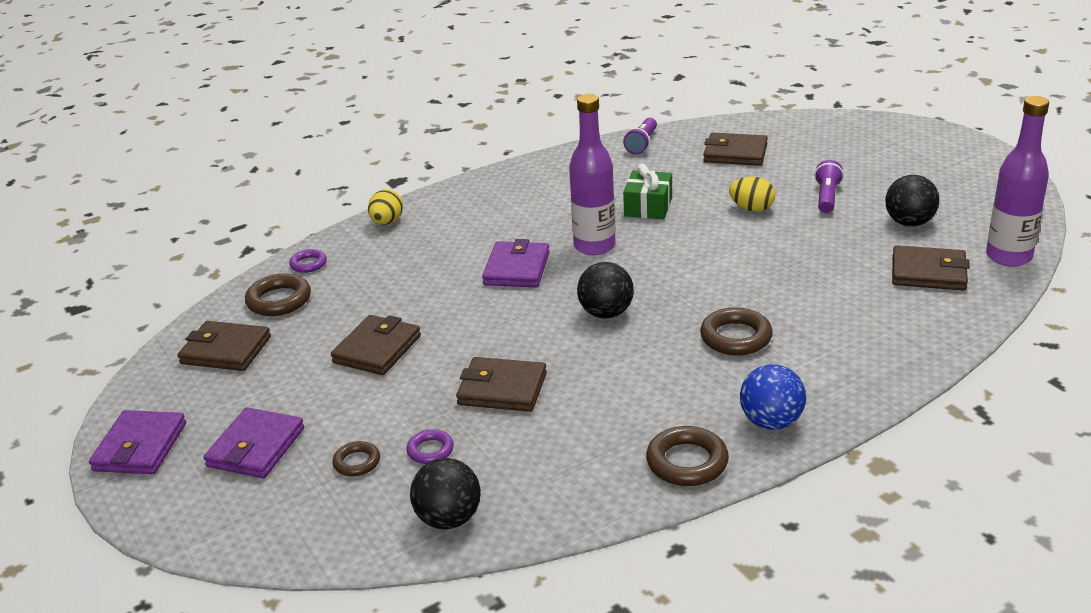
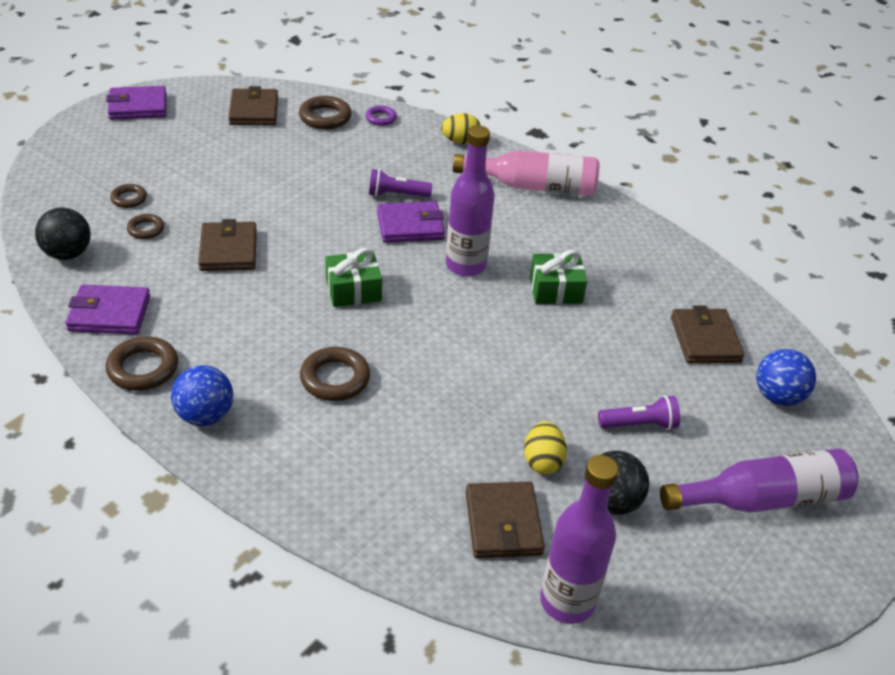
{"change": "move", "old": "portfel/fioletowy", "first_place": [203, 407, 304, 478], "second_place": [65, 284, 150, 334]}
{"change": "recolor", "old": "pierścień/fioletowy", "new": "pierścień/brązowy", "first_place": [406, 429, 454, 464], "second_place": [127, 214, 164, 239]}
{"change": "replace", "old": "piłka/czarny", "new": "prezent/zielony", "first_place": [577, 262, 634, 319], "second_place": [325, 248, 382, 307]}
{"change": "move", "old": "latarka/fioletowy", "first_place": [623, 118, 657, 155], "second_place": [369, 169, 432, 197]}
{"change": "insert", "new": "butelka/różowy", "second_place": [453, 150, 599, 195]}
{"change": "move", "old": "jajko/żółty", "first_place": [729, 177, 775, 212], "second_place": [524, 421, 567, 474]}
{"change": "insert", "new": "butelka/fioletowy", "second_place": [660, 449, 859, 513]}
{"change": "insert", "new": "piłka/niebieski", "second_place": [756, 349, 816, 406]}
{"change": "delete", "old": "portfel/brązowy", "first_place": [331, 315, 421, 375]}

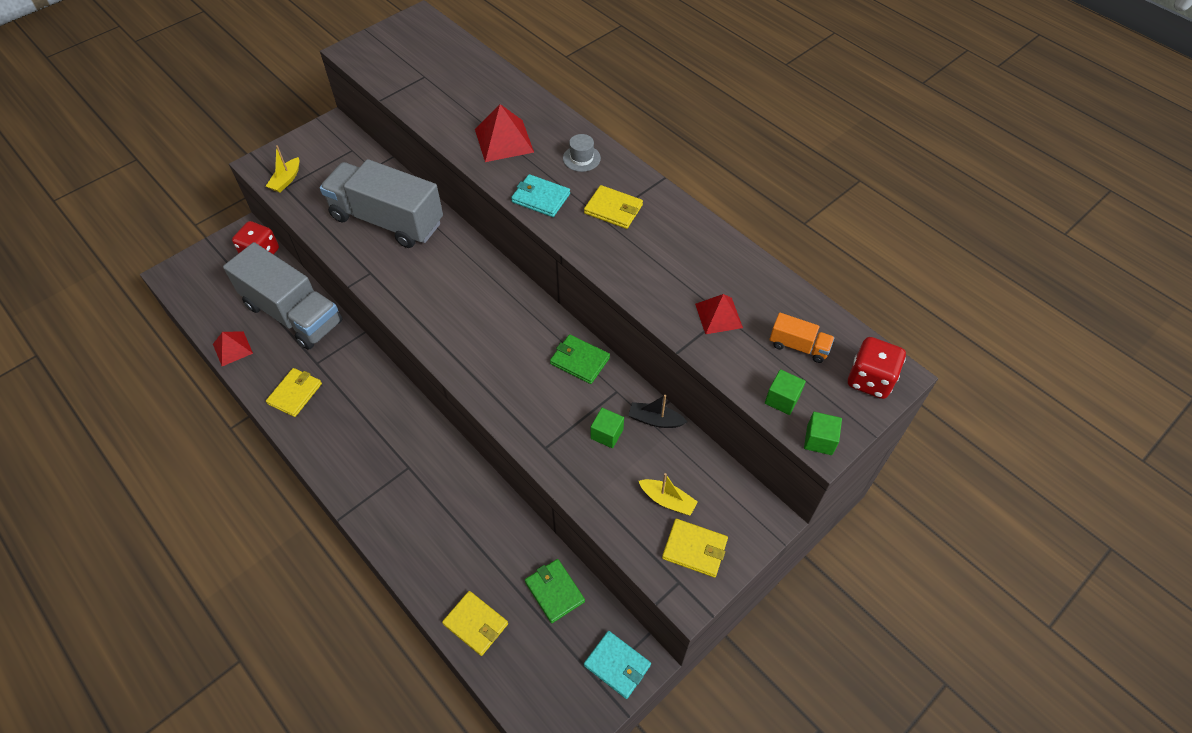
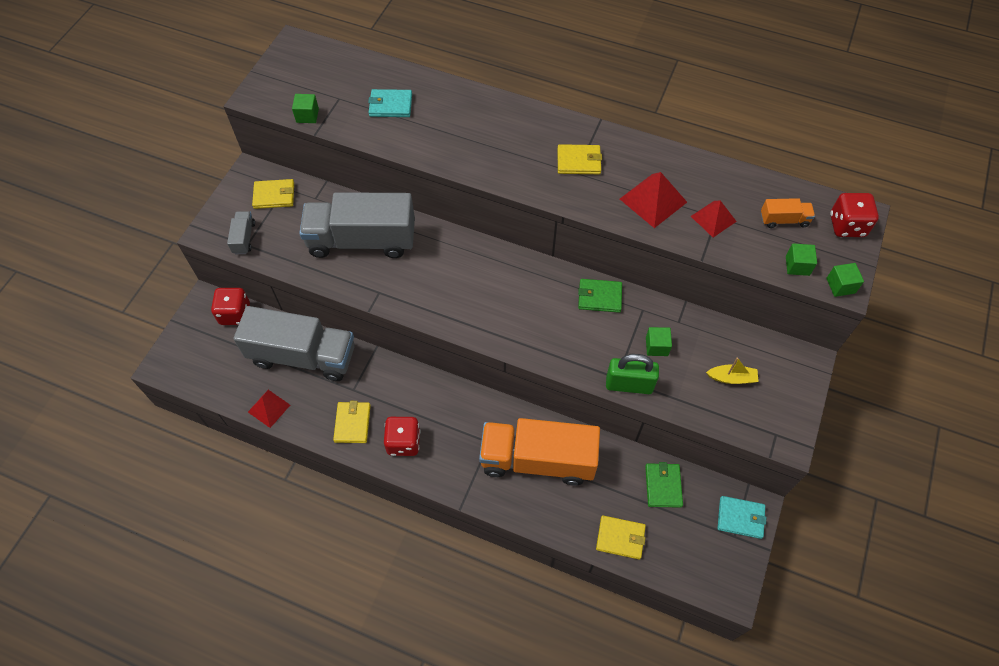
{"change": "replace", "old": "łódka/żółty", "new": "ciężarówka/szary", "first_place": [266, 145, 299, 193], "second_place": [227, 211, 255, 254]}
{"change": "move", "old": "portfel/żółty", "first_place": [662, 519, 728, 577], "second_place": [252, 179, 294, 209]}
{"change": "insert", "new": "sześcian/zielony", "second_place": [292, 94, 319, 123]}
{"change": "move", "old": "portfel/turkusowy", "first_place": [511, 174, 570, 217], "second_place": [368, 89, 412, 117]}
{"change": "insert", "new": "kostka do gry/czerwony", "second_place": [384, 417, 420, 456]}
{"change": "insert", "new": "ciężarówka/pomarańczowy", "second_place": [479, 418, 600, 486]}
{"change": "insert", "new": "kłódka/zielony", "second_place": [606, 354, 659, 394]}
{"change": "move", "old": "piramida/czerwony", "first_place": [475, 104, 534, 162], "second_place": [620, 172, 687, 228]}
{"change": "rotate", "old": "portfel/zielony", "first_place": [525, 559, 585, 623], "second_place": [645, 462, 683, 508], "degrees": 60}
{"change": "delete", "old": "kapelusz/szary", "first_place": [563, 134, 601, 172]}
{"change": "delete", "old": "łódka/czarny", "first_place": [628, 395, 687, 428]}

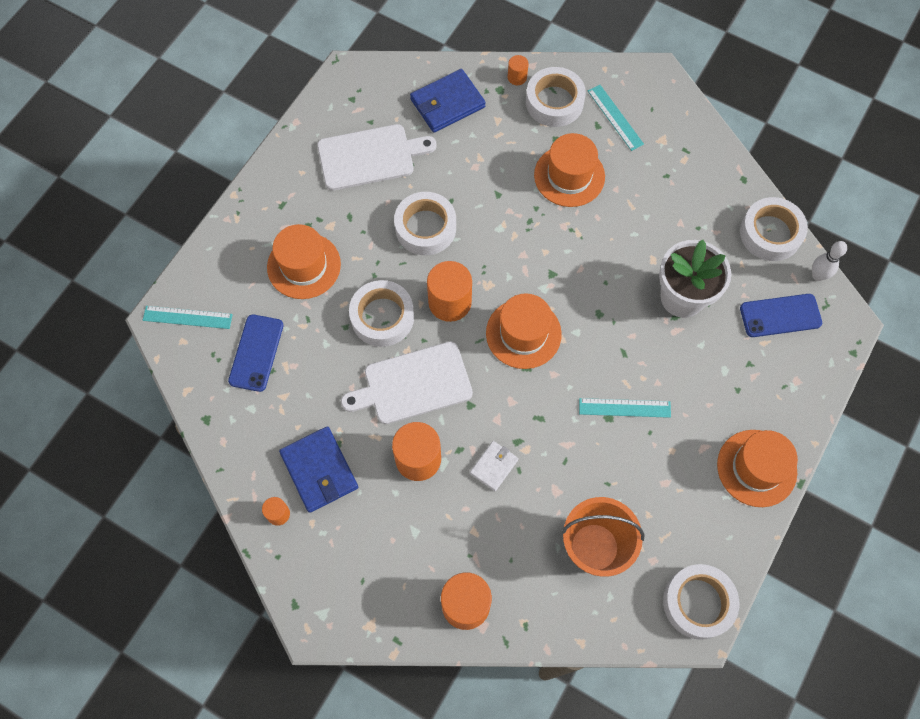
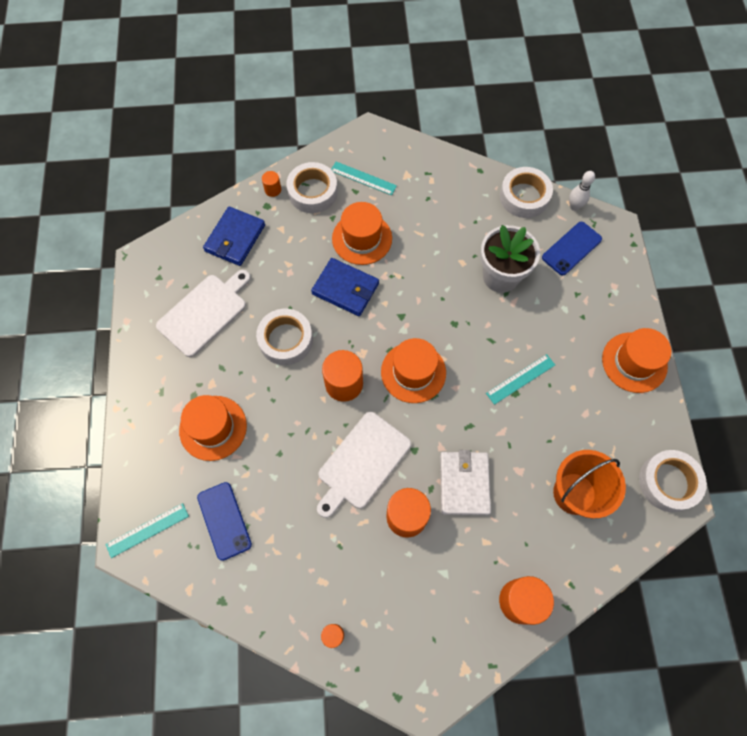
{"change": "move", "old": "portfel/niebieski", "first_place": [279, 426, 358, 513], "second_place": [311, 258, 379, 316]}
{"change": "resize", "old": "portfel/biały", "first_place": [470, 441, 519, 491], "second_place": [440, 450, 491, 515], "factor": 1.72}
{"change": "delete", "old": "taśma klejąca/biały", "first_place": [349, 280, 414, 347]}

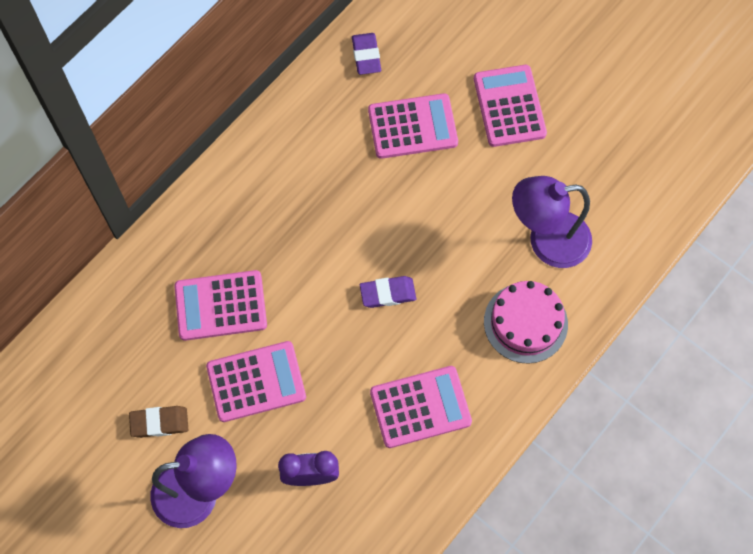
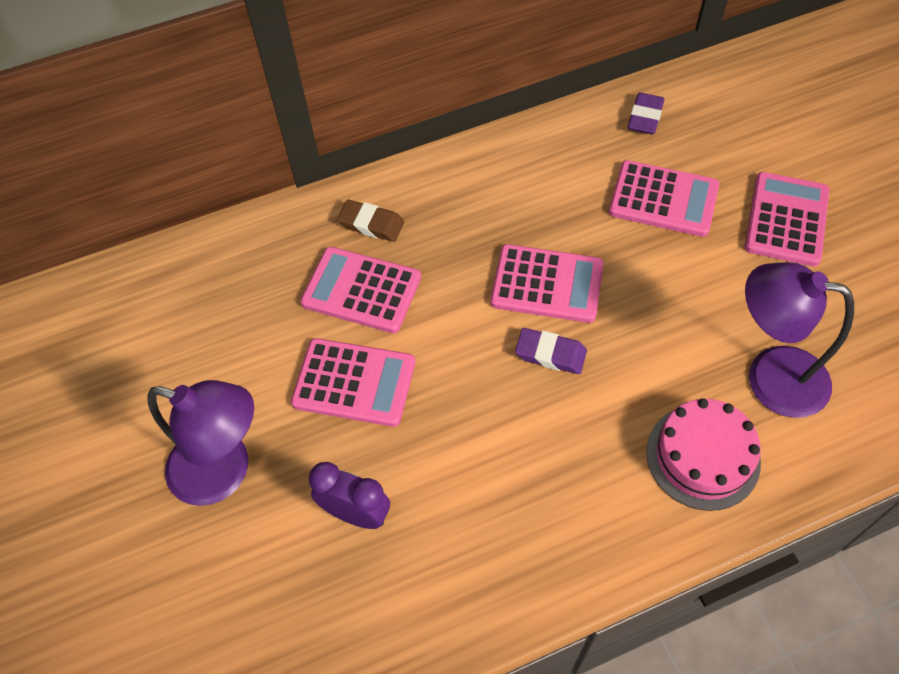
{"change": "move", "old": "gumka do mazania/brązowy", "first_place": [129, 406, 188, 438], "second_place": [337, 200, 404, 242]}
{"change": "move", "old": "kalkulator/różowy", "first_place": [370, 366, 472, 448], "second_place": [491, 244, 604, 323]}

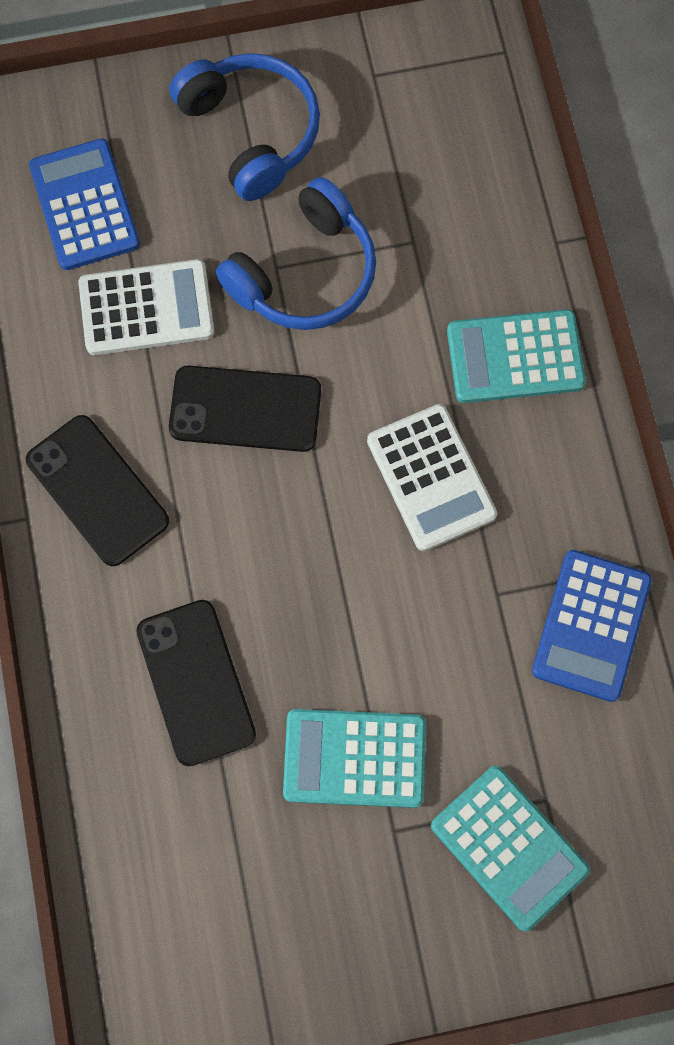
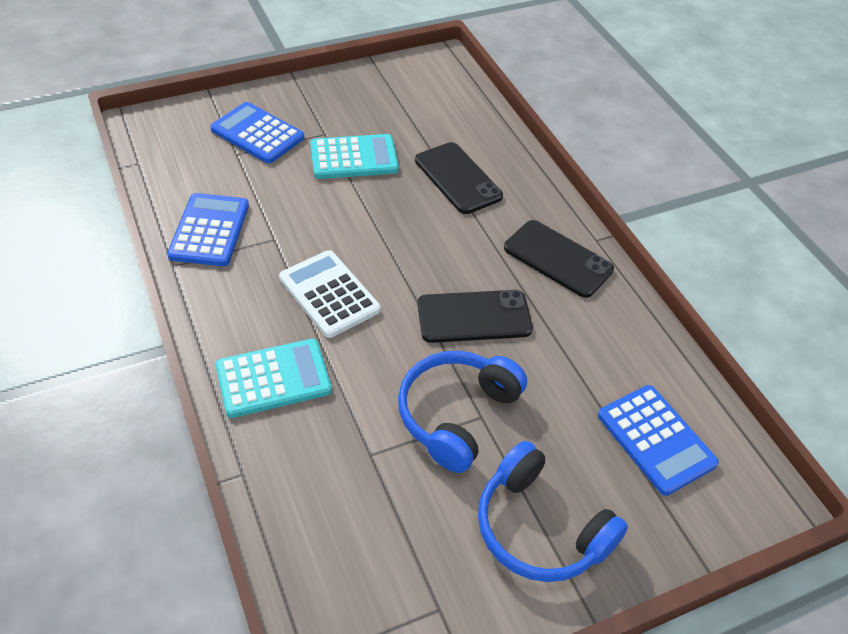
{"change": "recolor", "old": "kalkulator/turkusowy", "new": "kalkulator/niebieski", "first_place": [431, 766, 590, 931], "second_place": [210, 102, 304, 163]}
{"change": "delete", "old": "kalkulator/biały", "first_place": [78, 259, 215, 355]}

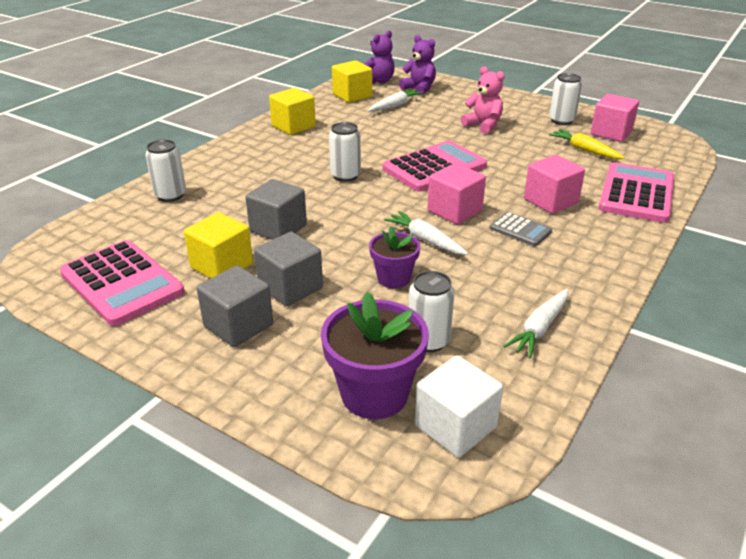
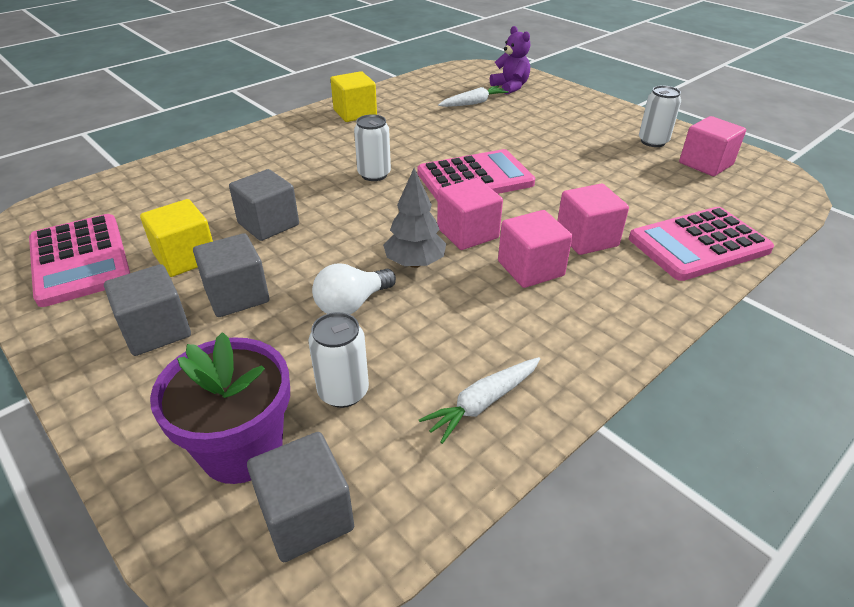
{"change": "recolor", "old": "sześcian/biały", "new": "sześcian/szary", "first_place": [415, 356, 503, 457], "second_place": [247, 432, 354, 562]}
{"change": "replace", "old": "doniczka/fioletowy", "new": "żarówka/biały", "first_place": [369, 226, 420, 288], "second_place": [312, 263, 396, 315]}
{"change": "replace", "old": "marchewka/biały", "new": "drzewko/szary", "first_place": [384, 211, 468, 255], "second_place": [383, 168, 446, 268]}
{"change": "replace", "old": "kalkulator/szary", "new": "sześcian/różowy", "first_place": [490, 212, 552, 246], "second_place": [498, 210, 573, 288]}
{"change": "rotate", "old": "kalkulator/różowy", "first_place": [599, 162, 674, 223], "second_place": [629, 207, 774, 281], "degrees": -150}
{"change": "delete", "old": "puszka/biały", "first_place": [145, 139, 186, 202]}
{"change": "delete", "old": "sześcian/żółty", "first_place": [332, 60, 372, 103]}
{"change": "delete", "old": "miś/fioletowy", "first_place": [364, 30, 395, 84]}
{"change": "delete", "old": "miś/różowy", "first_place": [461, 66, 505, 134]}
{"change": "delete", "old": "marchewka/żółty", "first_place": [549, 129, 625, 159]}

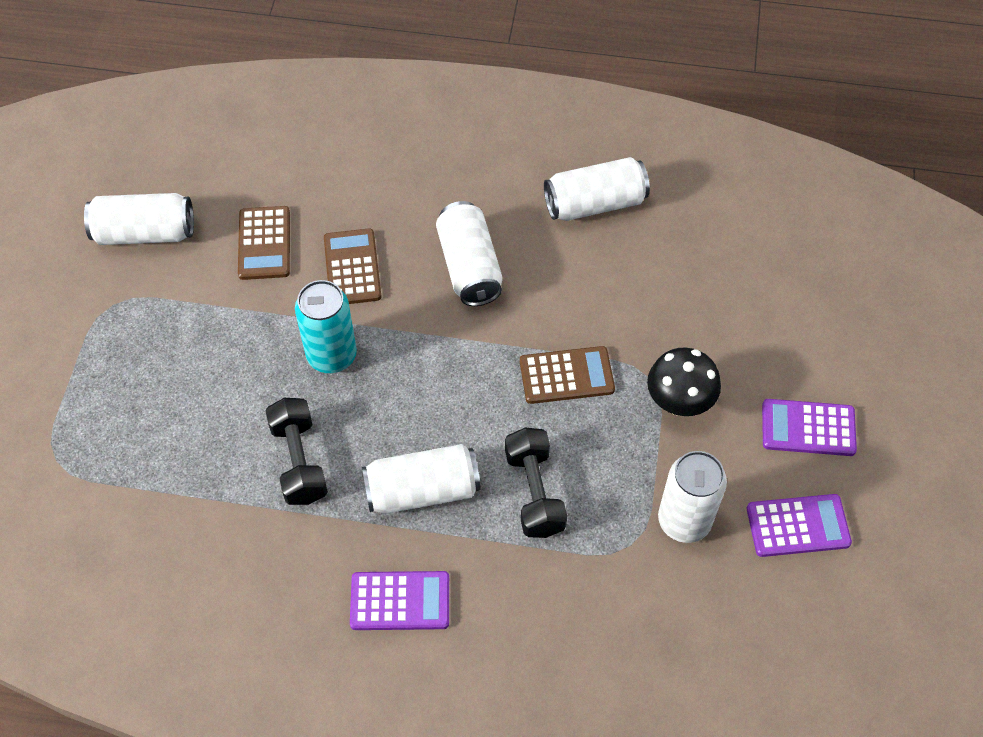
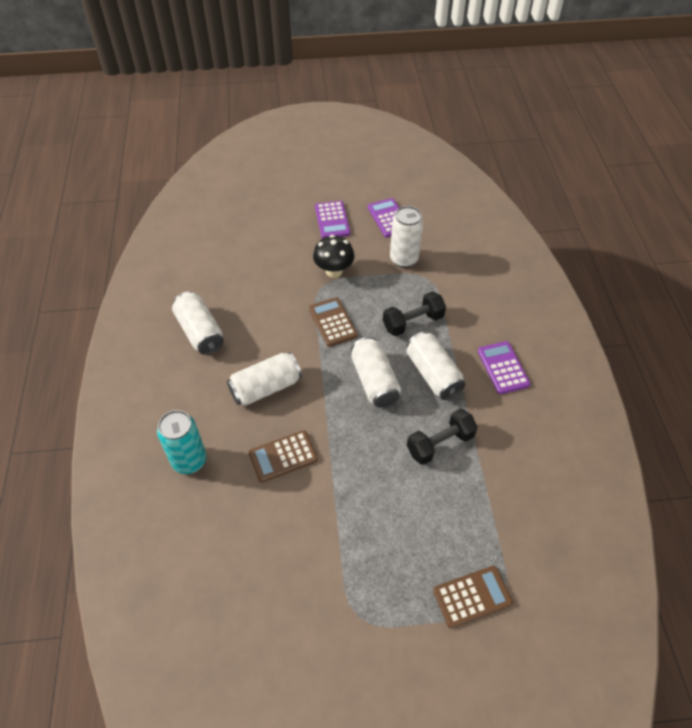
{"change": "move", "old": "puszka/turkusowy", "first_place": [295, 280, 357, 373], "second_place": [157, 410, 206, 474]}
{"change": "move", "old": "puszka/biały", "first_place": [84, 193, 194, 245], "second_place": [351, 337, 401, 408]}
{"change": "move", "old": "kalkulator/brązowy", "first_place": [238, 206, 290, 280], "second_place": [433, 566, 513, 629]}

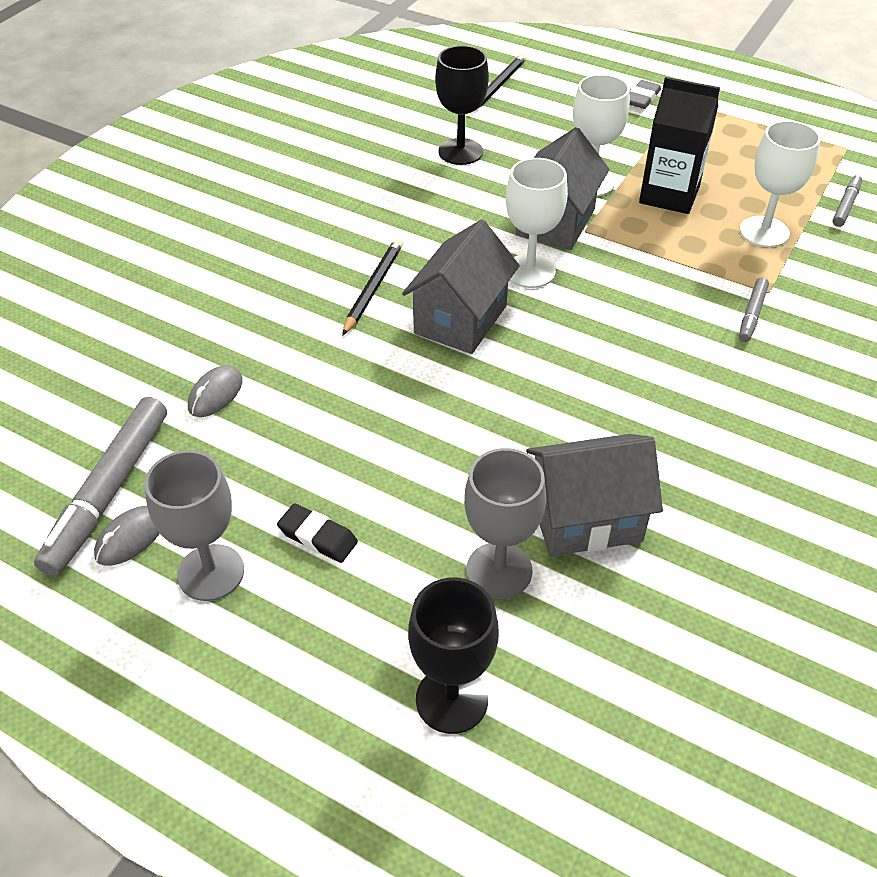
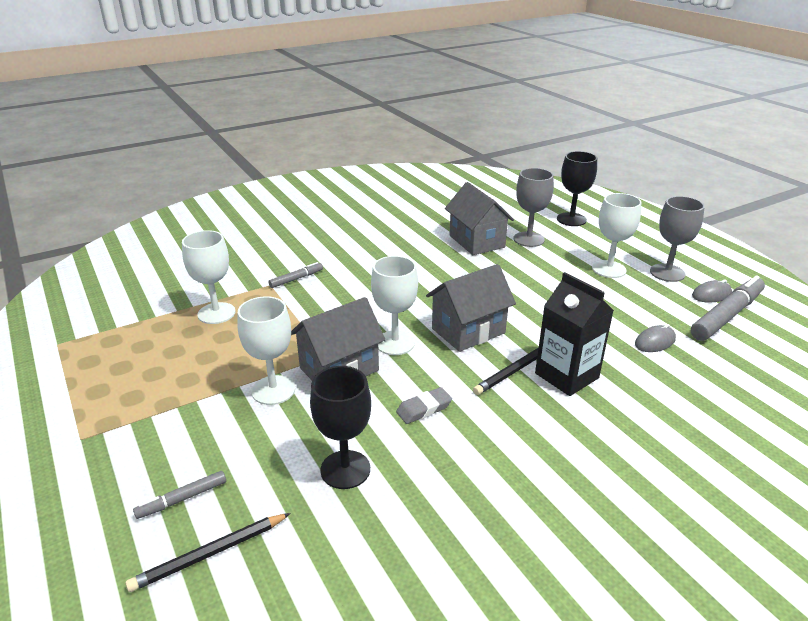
{"change": "move", "old": "flamaster/szary", "first_place": [832, 175, 862, 227], "second_place": [133, 471, 226, 519]}
{"change": "move", "old": "gumka do mazania/szary", "first_place": [630, 80, 661, 109], "second_place": [396, 387, 452, 424]}
{"change": "rotate", "old": "domek/szary", "first_place": [526, 434, 663, 556], "second_place": [445, 182, 514, 255], "degrees": 45}
{"change": "move", "old": "karton mleka/czarny", "first_place": [639, 77, 720, 214], "second_place": [535, 272, 614, 396]}
{"change": "replace", "old": "gumka do mazania/czarny", "new": "kielich/biały", "first_place": [277, 503, 358, 563], "second_place": [592, 193, 642, 278]}

